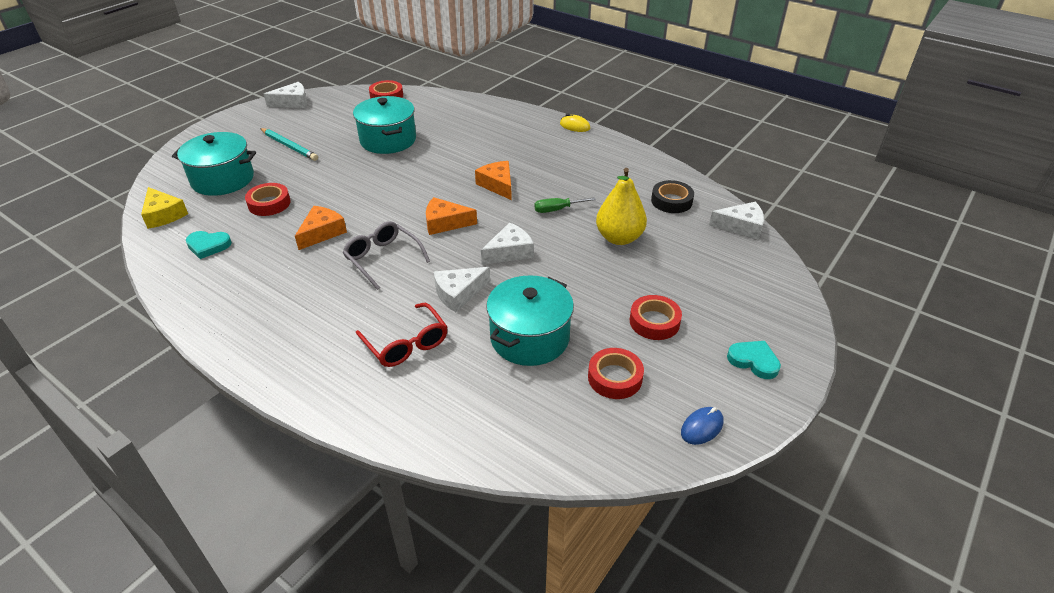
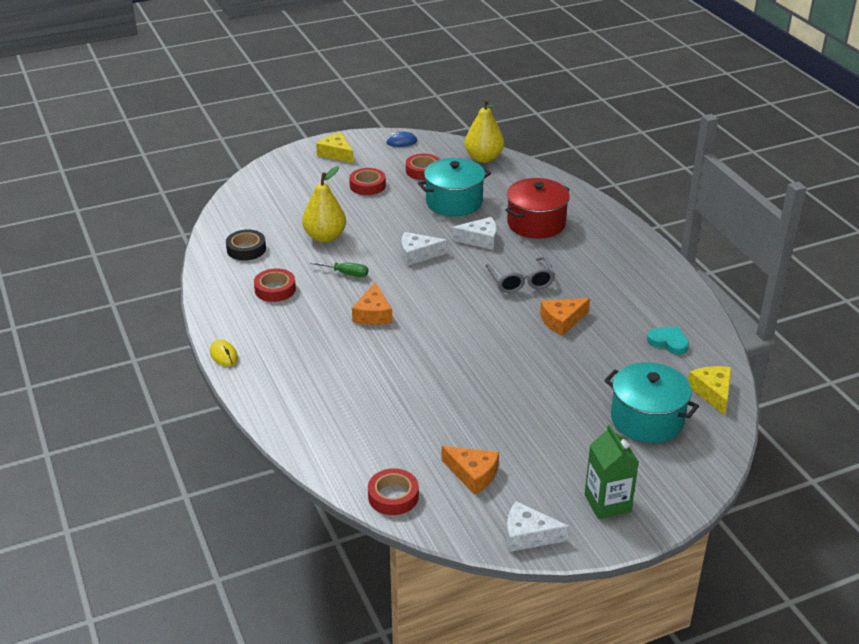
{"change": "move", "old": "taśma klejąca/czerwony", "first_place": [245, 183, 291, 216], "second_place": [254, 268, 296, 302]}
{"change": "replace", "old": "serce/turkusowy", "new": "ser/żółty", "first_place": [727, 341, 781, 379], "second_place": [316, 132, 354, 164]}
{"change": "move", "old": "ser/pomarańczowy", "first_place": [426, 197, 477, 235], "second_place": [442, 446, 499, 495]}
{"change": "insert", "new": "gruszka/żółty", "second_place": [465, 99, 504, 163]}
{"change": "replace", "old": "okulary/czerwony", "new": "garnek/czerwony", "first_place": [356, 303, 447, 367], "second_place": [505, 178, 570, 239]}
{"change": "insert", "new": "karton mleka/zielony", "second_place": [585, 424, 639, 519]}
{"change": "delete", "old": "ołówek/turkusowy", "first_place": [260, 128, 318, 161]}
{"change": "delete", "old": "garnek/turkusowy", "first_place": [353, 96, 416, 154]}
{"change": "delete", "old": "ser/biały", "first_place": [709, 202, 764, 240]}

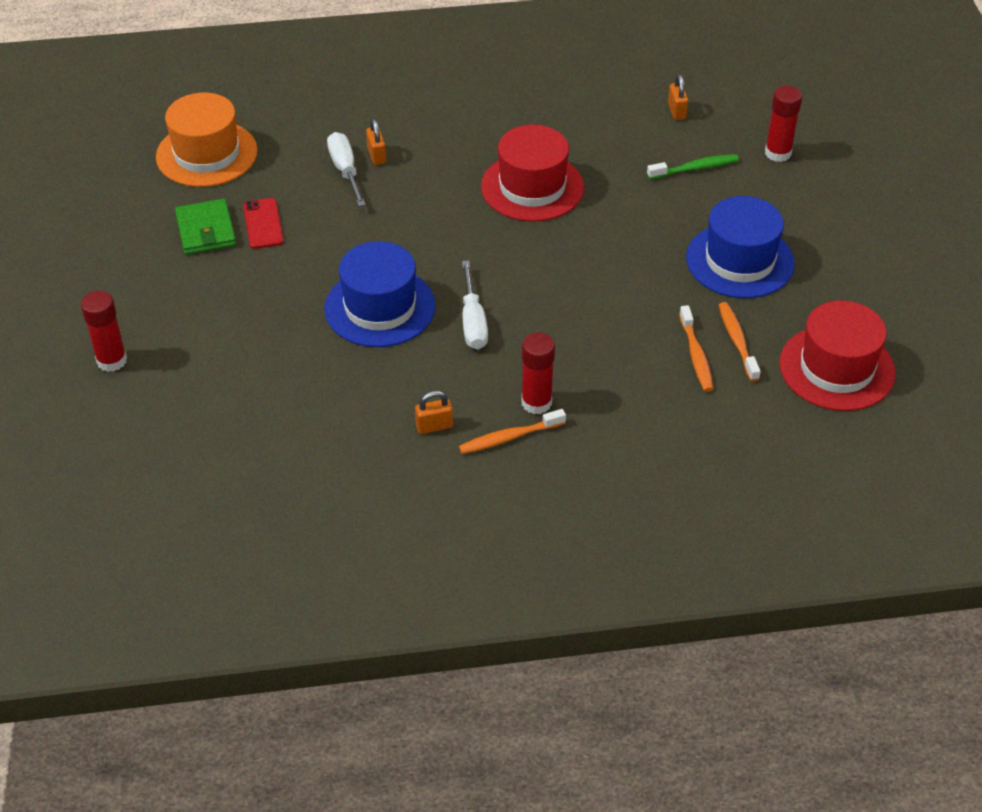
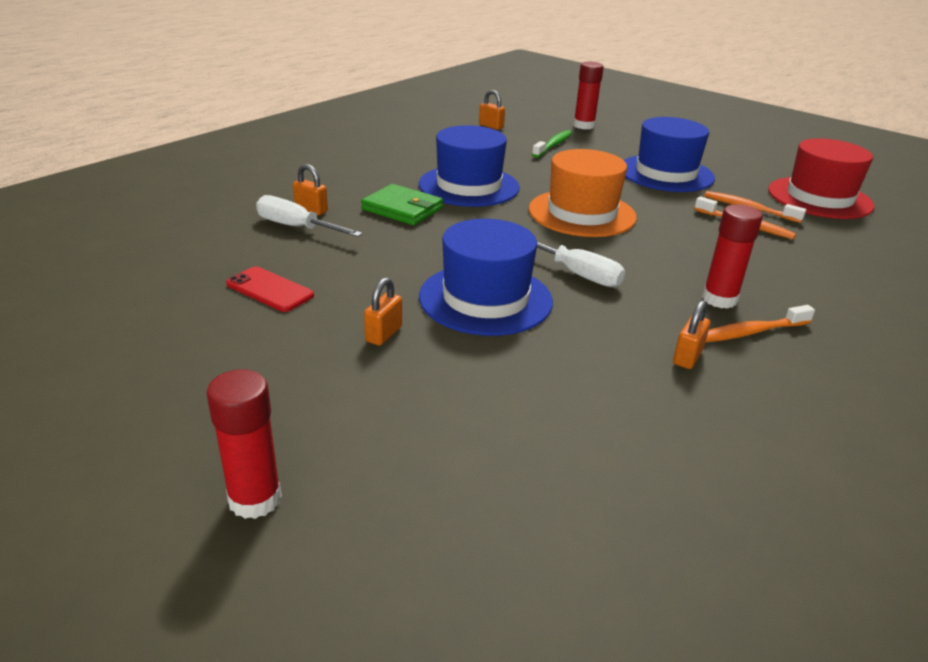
{"change": "move", "old": "portfel/zielony", "first_place": [175, 199, 236, 255], "second_place": [361, 184, 443, 225]}
{"change": "insert", "new": "kłódka/pomarańczowy", "second_place": [364, 277, 402, 346]}
{"change": "recolor", "old": "kapelusz/czerwony", "new": "kapelusz/niebieski", "first_place": [481, 125, 584, 222], "second_place": [419, 125, 520, 207]}
{"change": "move", "old": "kapelusz/pomarańczowy", "first_place": [156, 93, 258, 187], "second_place": [529, 149, 637, 237]}
{"change": "rotate", "old": "szczoteczka do zębów/pomarańczowy", "first_place": [459, 409, 566, 454], "second_place": [706, 305, 815, 342], "degrees": 45}

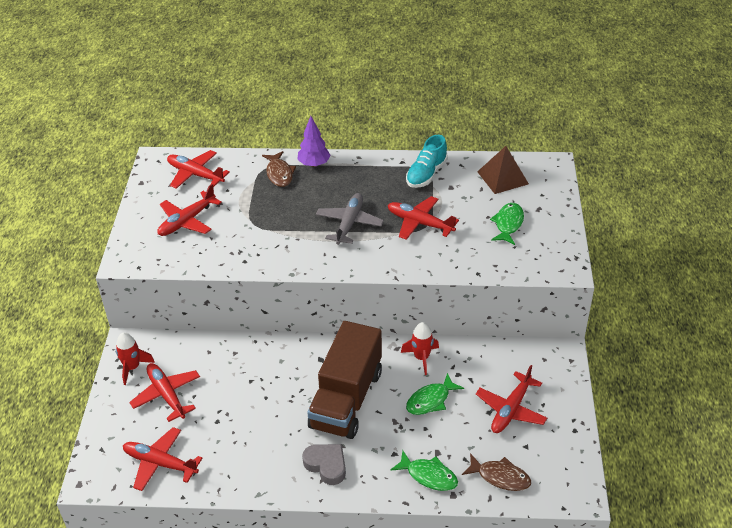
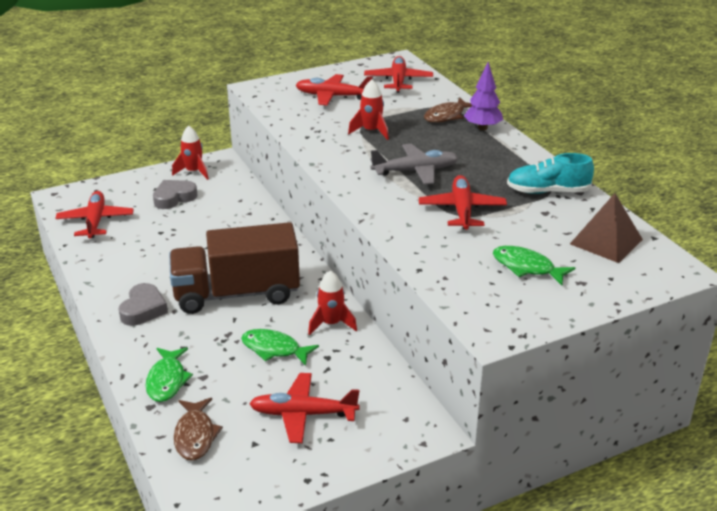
{"change": "replace", "old": "samolot/czerwony", "new": "serce/szary", "first_place": [129, 363, 200, 422], "second_place": [153, 180, 198, 209]}
{"change": "insert", "new": "rakieta/czerwony", "second_place": [348, 79, 389, 140]}
{"change": "rotate", "old": "ryba/zielony", "first_place": [490, 203, 524, 245], "second_place": [493, 246, 575, 285], "degrees": -135}

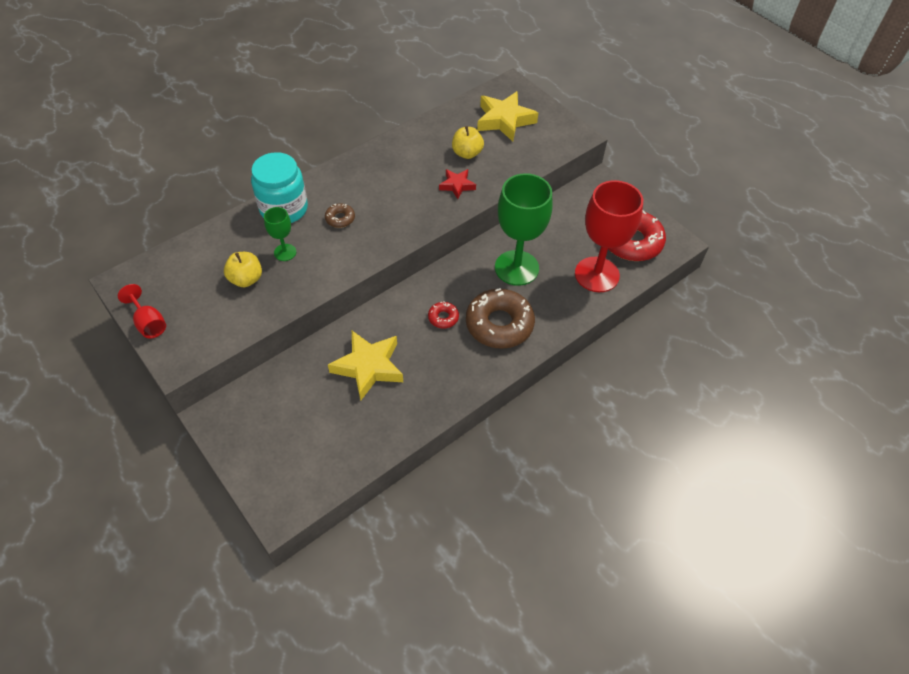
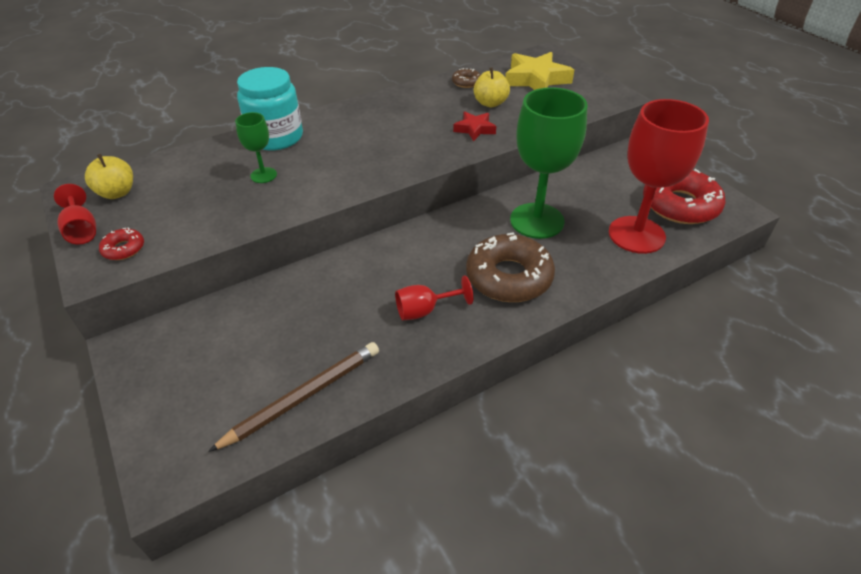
{"change": "move", "old": "jabłko/żółty", "first_place": [224, 252, 262, 287], "second_place": [85, 154, 133, 199]}
{"change": "move", "old": "donut/czerwony", "first_place": [428, 301, 459, 329], "second_place": [99, 228, 144, 260]}
{"change": "insert", "new": "ołówek/brązowy", "second_place": [208, 342, 379, 452]}
{"change": "insert", "new": "kielich/czerwony", "second_place": [395, 276, 473, 320]}
{"change": "move", "old": "donut/brązowy", "first_place": [325, 204, 355, 228], "second_place": [452, 68, 481, 88]}
{"change": "delete", "old": "gwiazda/żółty", "first_place": [328, 331, 403, 401]}

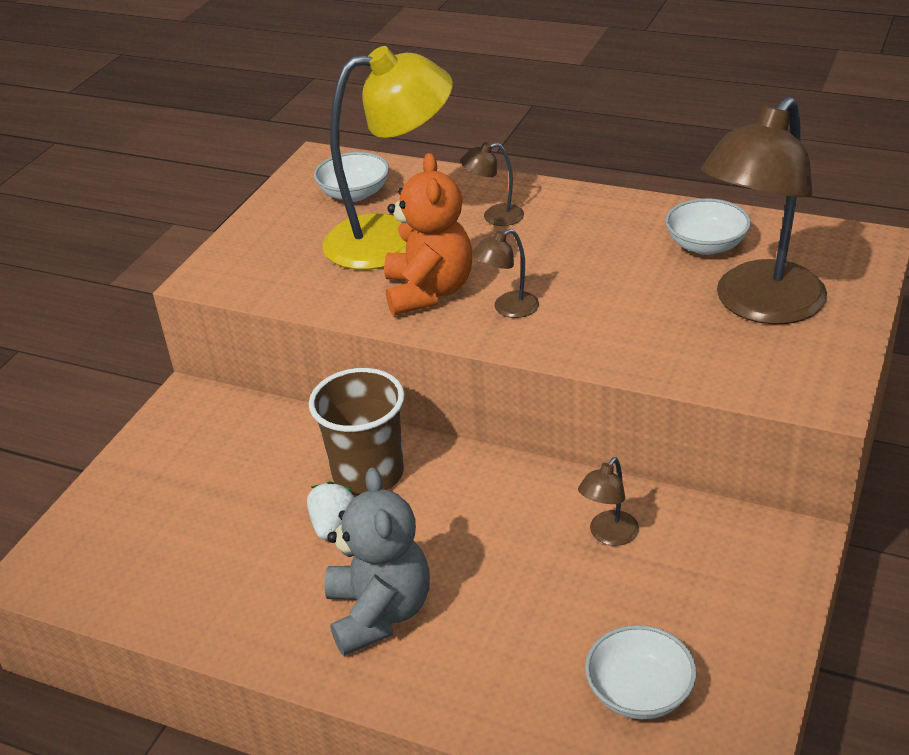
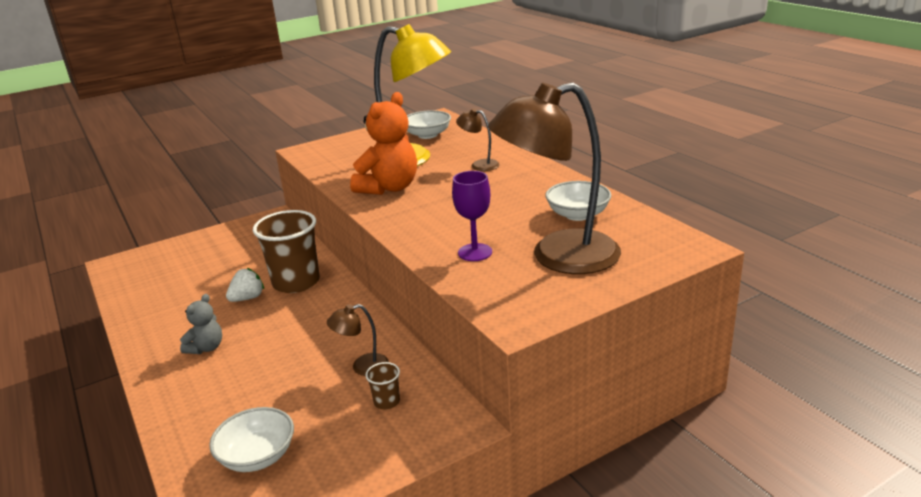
{"change": "resize", "old": "miś/szary", "first_place": [324, 467, 430, 656], "second_place": [180, 294, 222, 354], "factor": 0.54}
{"change": "insert", "new": "szklanka/brązowy", "second_place": [365, 362, 400, 409]}
{"change": "insert", "new": "kielich/fioletowy", "second_place": [452, 171, 492, 261]}
{"change": "delete", "old": "lampka/brązowy", "first_place": [472, 229, 539, 318]}

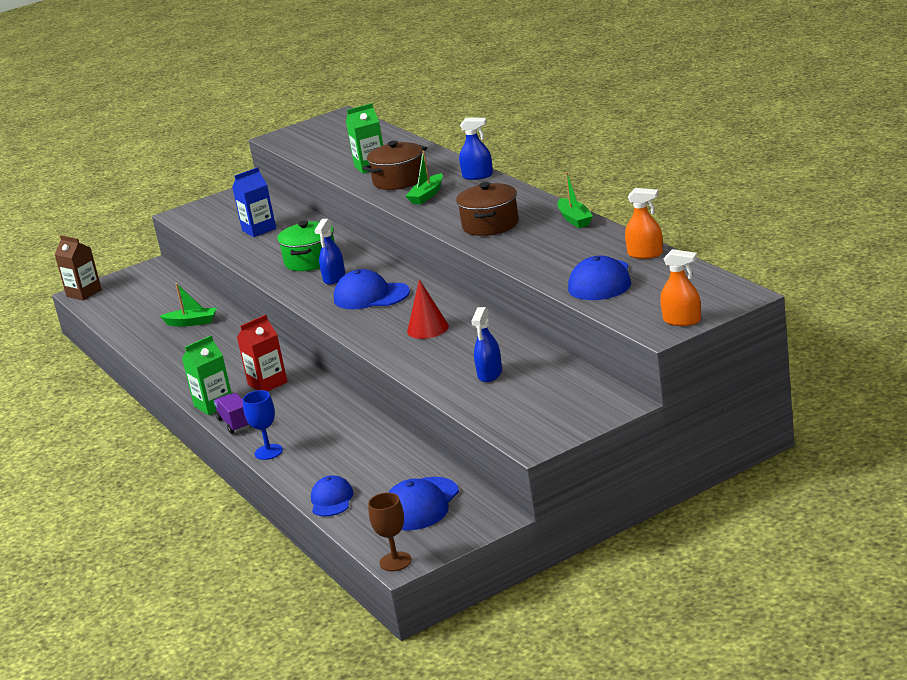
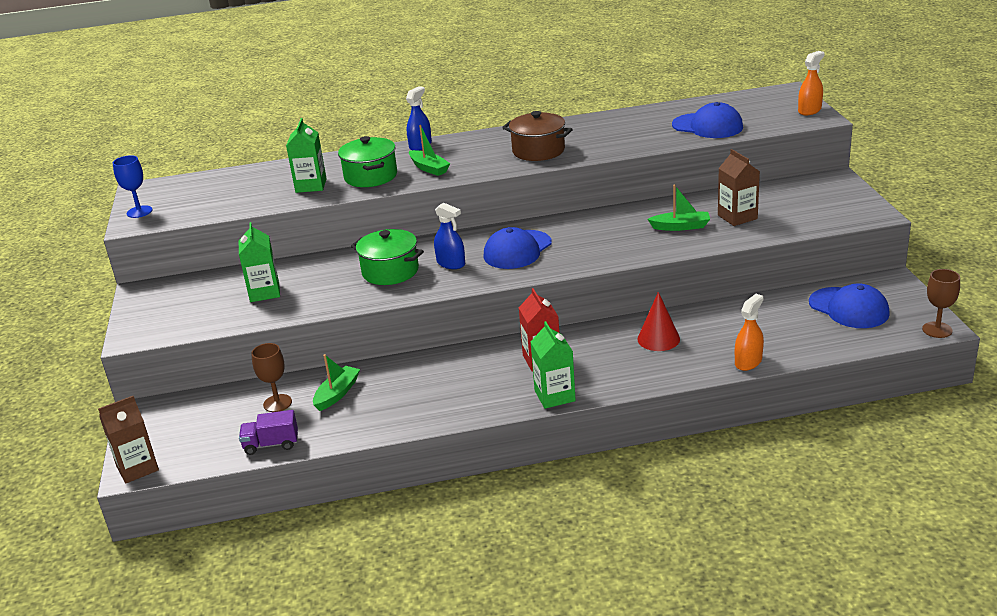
{"change": "move", "old": "kielich/niebieski", "first_place": [243, 390, 283, 460], "second_place": [113, 155, 152, 218]}
{"change": "recolor", "old": "karton mleka/niebieski", "new": "karton mleka/zielony", "first_place": [232, 167, 276, 237], "second_place": [239, 222, 280, 302]}
{"change": "move", "old": "ciężarówka/fioletowy", "first_place": [213, 393, 251, 434], "second_place": [239, 410, 298, 455]}
{"change": "insert", "new": "kielich/brązowy", "second_place": [251, 343, 292, 412]}
{"change": "recolor", "old": "garnek/brązowy", "new": "garnek/zielony", "first_place": [363, 141, 427, 190], "second_place": [338, 136, 397, 187]}
{"change": "move", "old": "stożek/czerwony", "first_place": [407, 279, 449, 339], "second_place": [637, 292, 680, 351]}
{"change": "move", "old": "łódka/zielony", "first_place": [558, 172, 593, 228], "second_place": [647, 184, 710, 231]}
{"change": "replace", "old": "spryskiwacz/niebieski", "new": "karton mleka/brązowy", "first_place": [471, 307, 502, 382], "second_place": [718, 149, 760, 226]}
{"change": "move", "old": "spryskiwacz/pomarańczowy", "first_place": [625, 188, 663, 259], "second_place": [735, 294, 764, 371]}
{"change": "delete", "old": "czapka/niebieski", "first_place": [311, 475, 354, 516]}

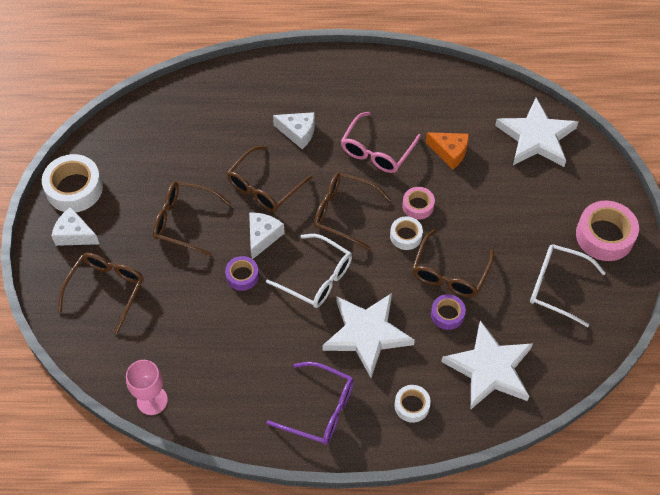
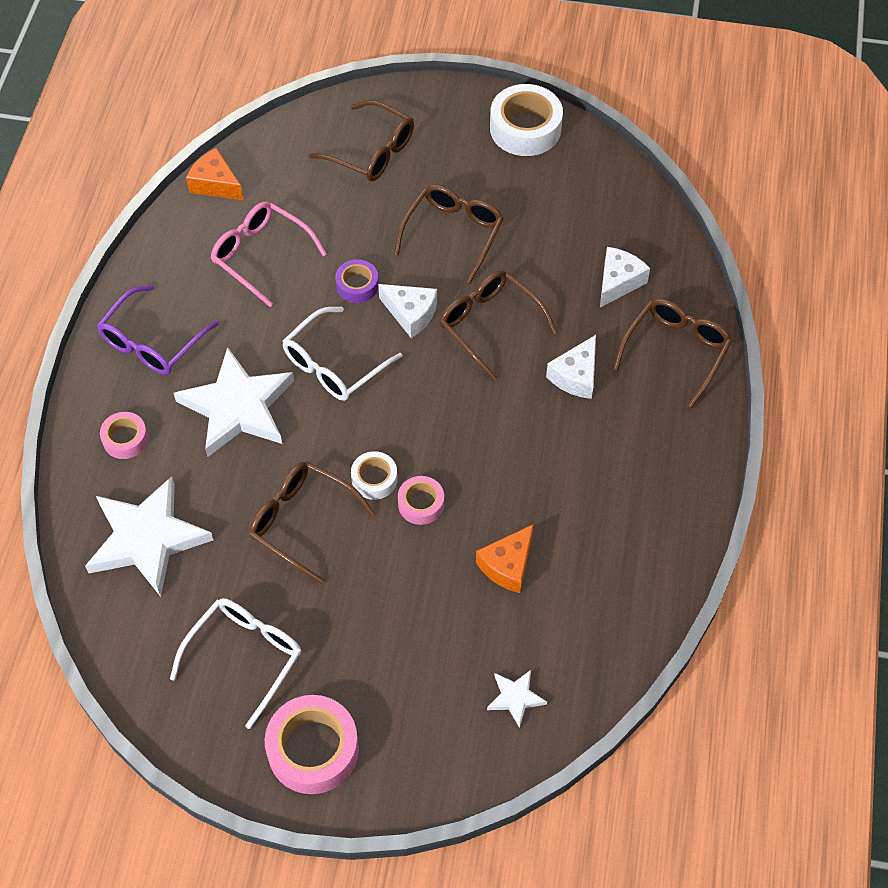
{"change": "recolor", "old": "taśma klejąca/biały", "new": "taśma klejąca/różowy", "first_place": [395, 385, 431, 423], "second_place": [100, 412, 148, 459]}
{"change": "replace", "old": "kielich/różowy", "new": "ser/pomarańczowy", "first_place": [126, 360, 168, 415], "second_place": [186, 148, 243, 200]}
{"change": "move", "old": "okulary/różowy", "first_place": [341, 112, 421, 173], "second_place": [211, 202, 327, 307]}
{"change": "resize", "old": "gwiazda/biały", "first_place": [495, 98, 578, 167], "second_place": [487, 670, 547, 728], "factor": 0.45}
{"change": "move", "old": "ser/biały", "first_place": [52, 207, 99, 246], "second_place": [600, 247, 650, 307]}
{"change": "move", "old": "okulary/brązowy", "first_place": [314, 172, 391, 250], "second_place": [613, 299, 732, 408]}
{"change": "delete", "old": "taśma klejąca/fioletowy", "first_place": [431, 294, 466, 330]}

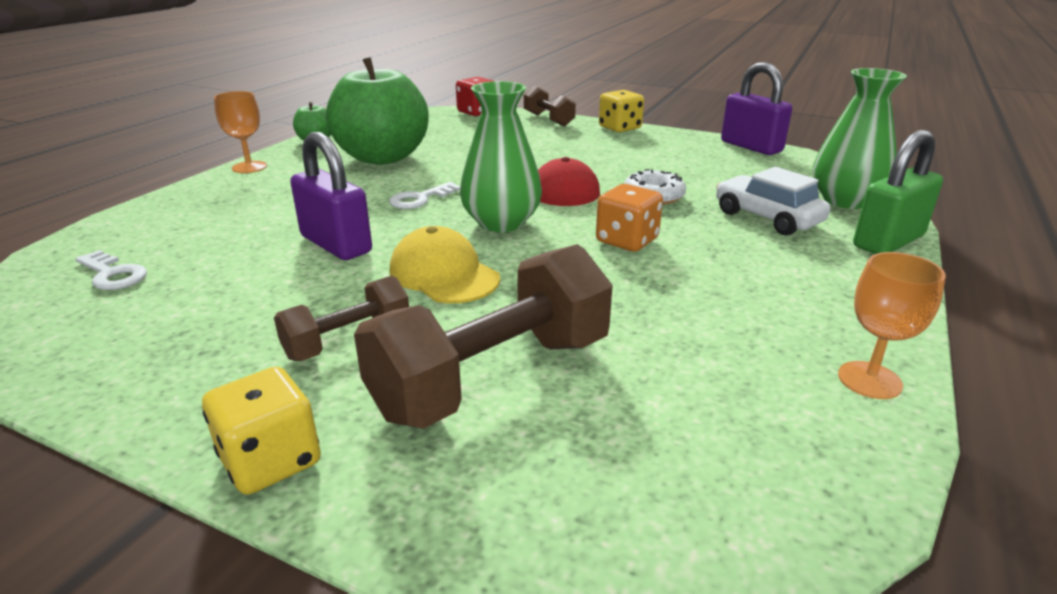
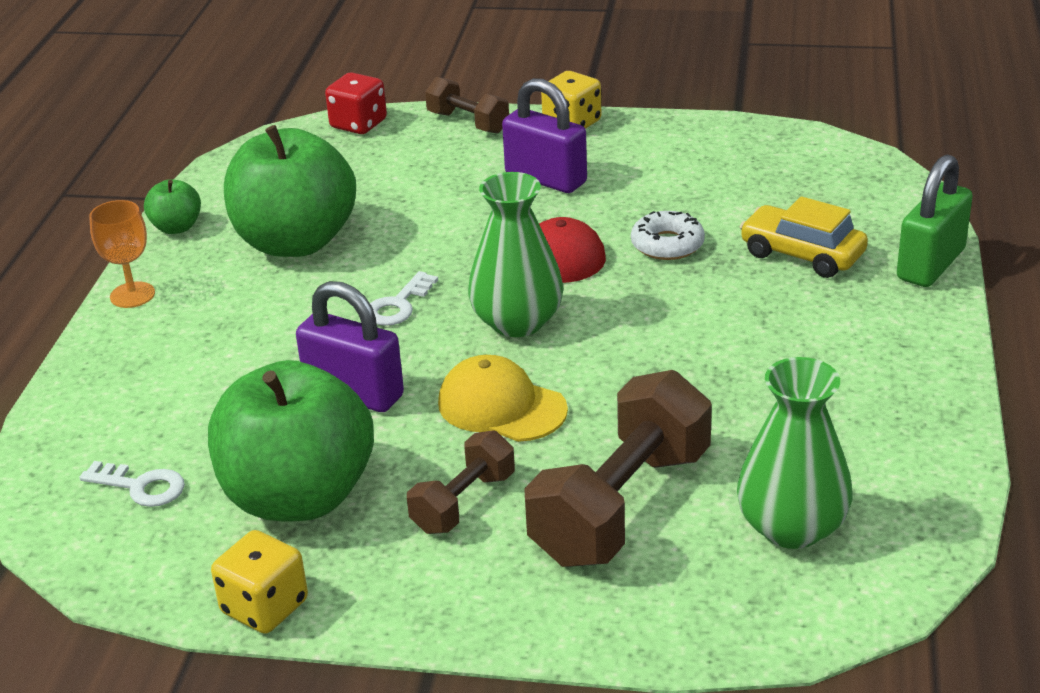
{"change": "insert", "new": "jabłko/zielony", "second_place": [208, 360, 374, 521]}
{"change": "move", "old": "kostka do gry/żółty", "first_place": [202, 367, 321, 495], "second_place": [211, 530, 308, 634]}
{"change": "move", "old": "kłódka/fioletowy", "first_place": [721, 62, 792, 155], "second_place": [502, 78, 587, 193]}
{"change": "move", "old": "wazon/zielony", "first_place": [812, 68, 907, 209], "second_place": [737, 357, 853, 549]}
{"change": "recolor", "old": "samochód/biały", "new": "samochód/żółty", "first_place": [716, 167, 831, 236], "second_place": [740, 196, 868, 278]}
{"change": "delete", "old": "kostka do gry/pomarańczowy", "first_place": [596, 184, 663, 252]}
{"change": "delete", "old": "kielich/pomarańczowy", "first_place": [838, 252, 946, 399]}

